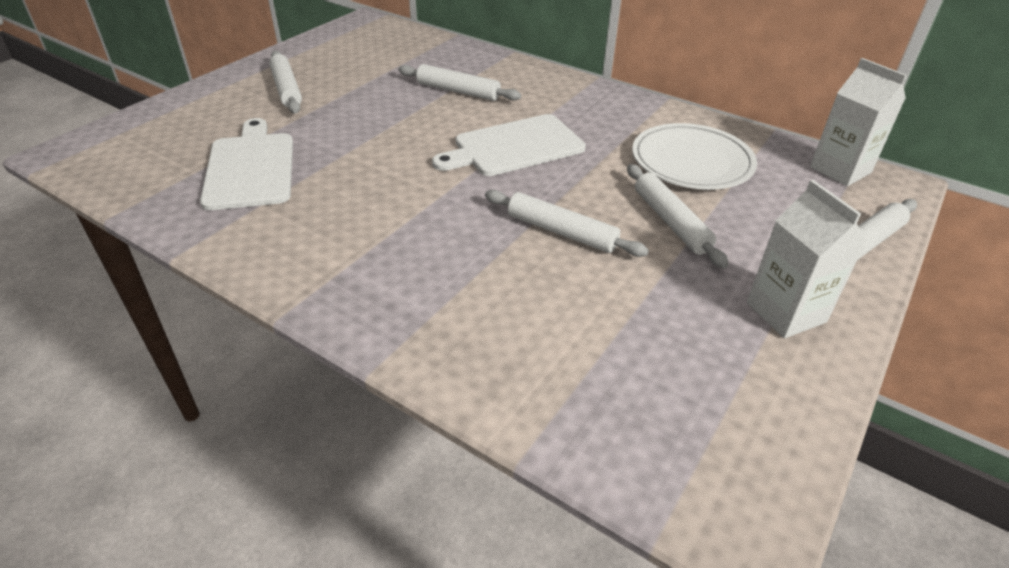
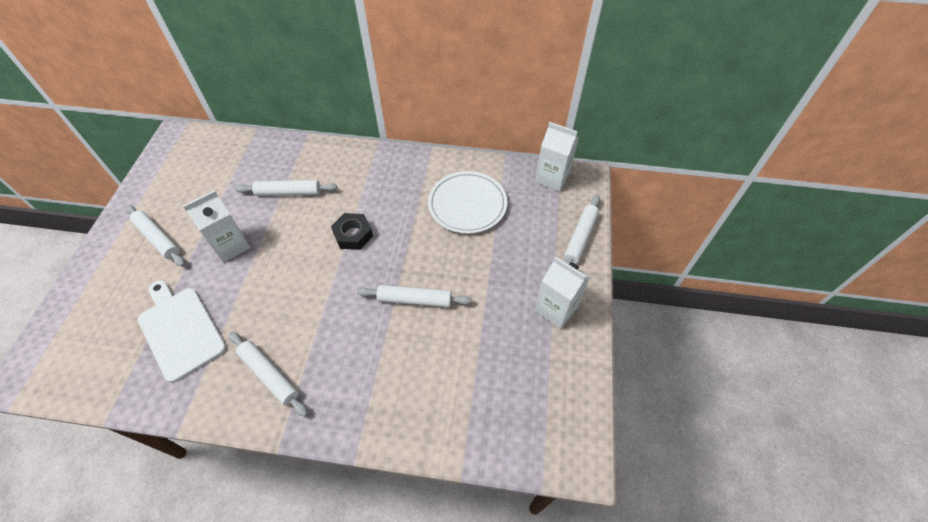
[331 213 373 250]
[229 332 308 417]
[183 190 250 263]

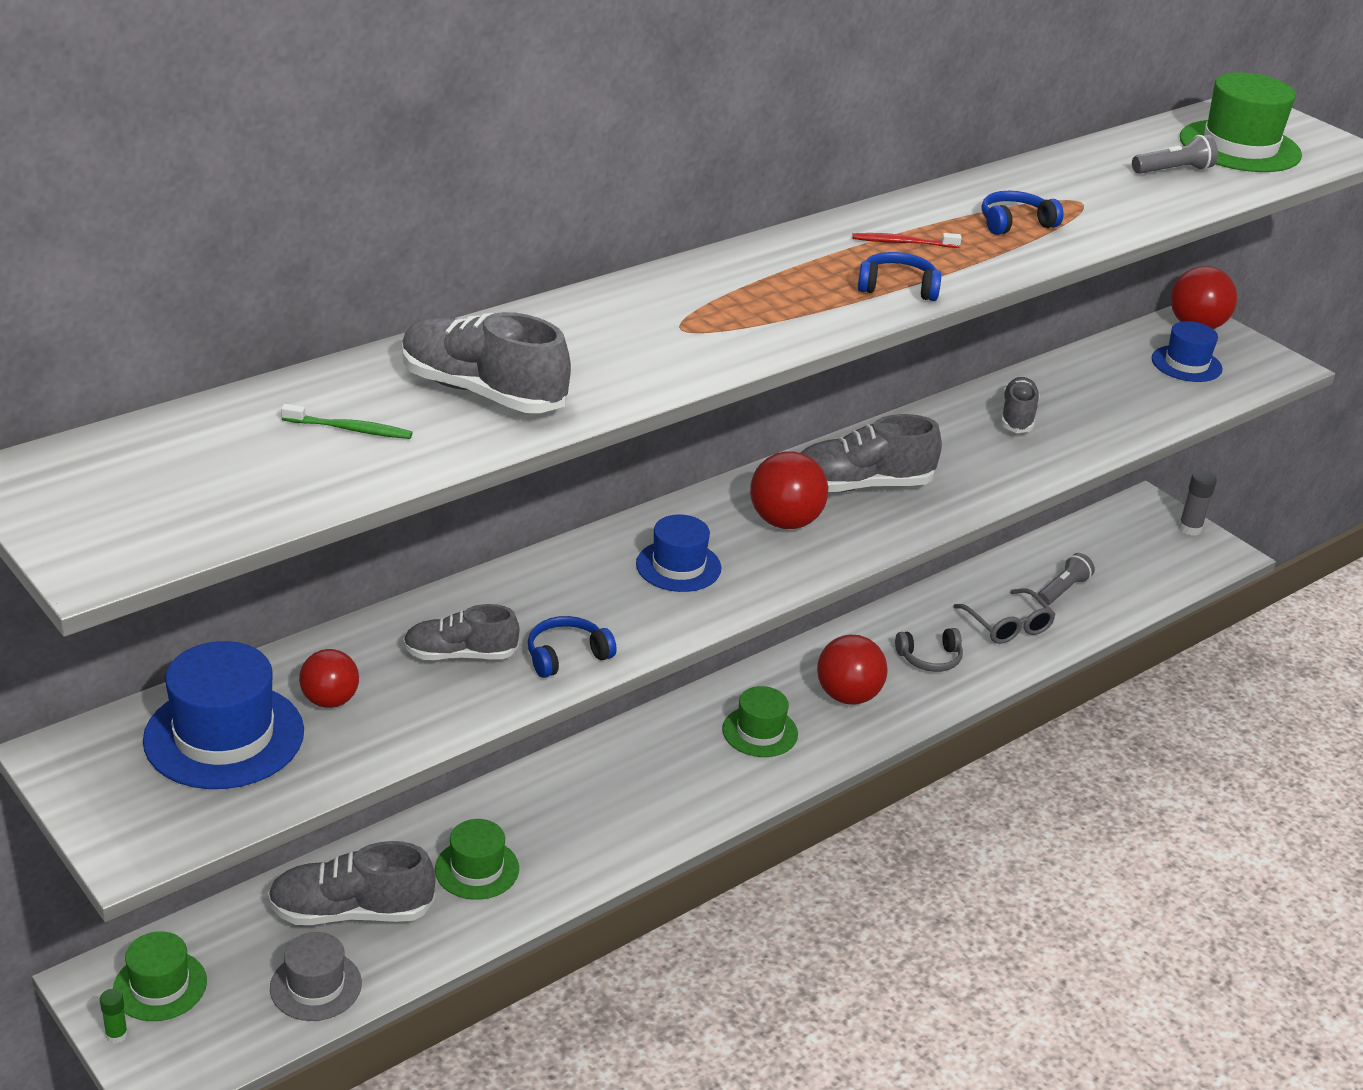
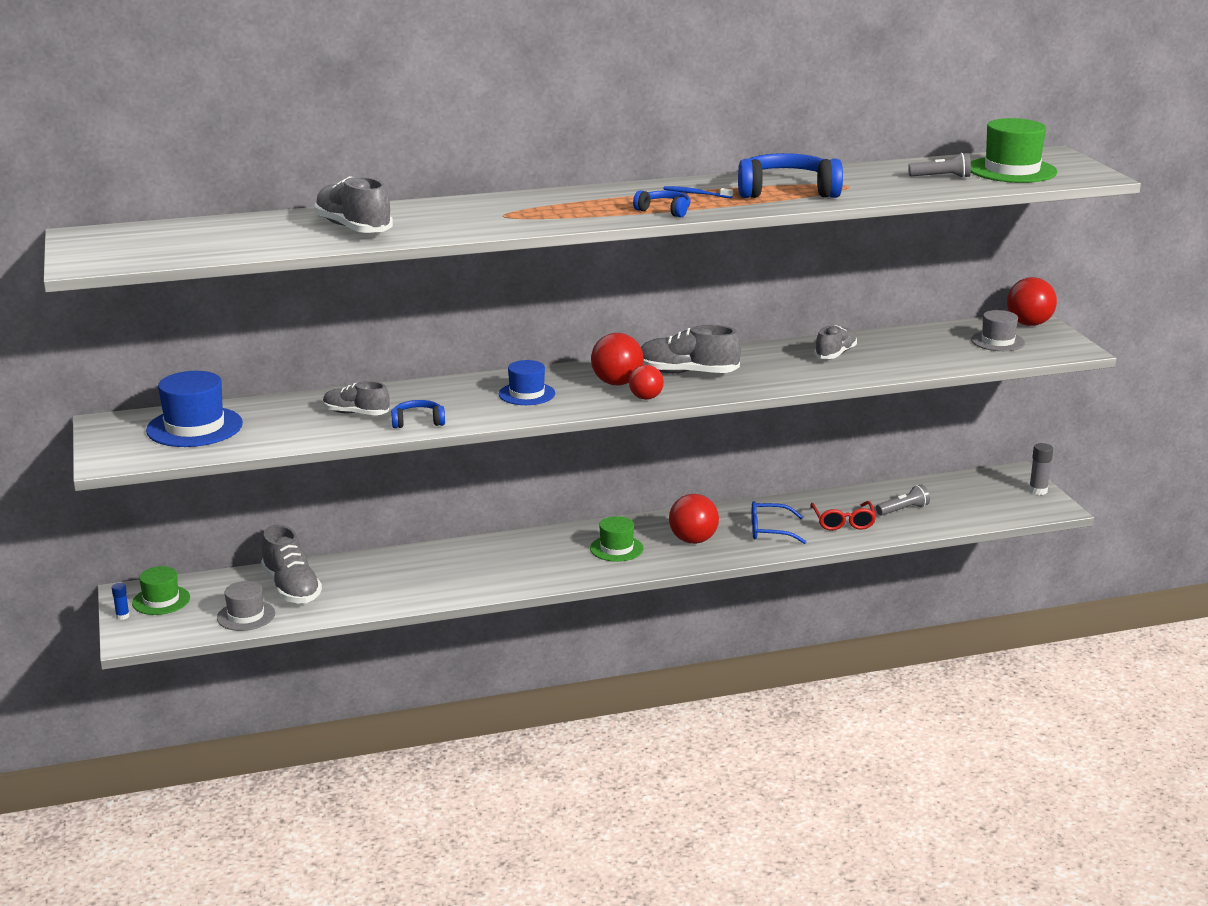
[112 583 130 620]
[261 525 322 603]
[281 404 413 439] (first image)
[629 365 664 400]
[435 819 519 900] (first image)
[663 186 733 198]
[751 501 806 544]
[810 501 876 531]
[738 153 843 198]
[971 310 1025 351]

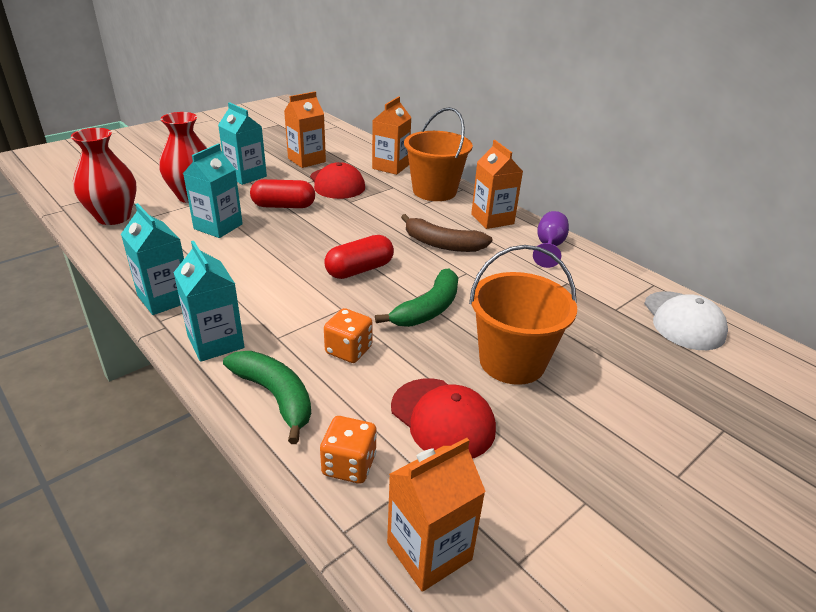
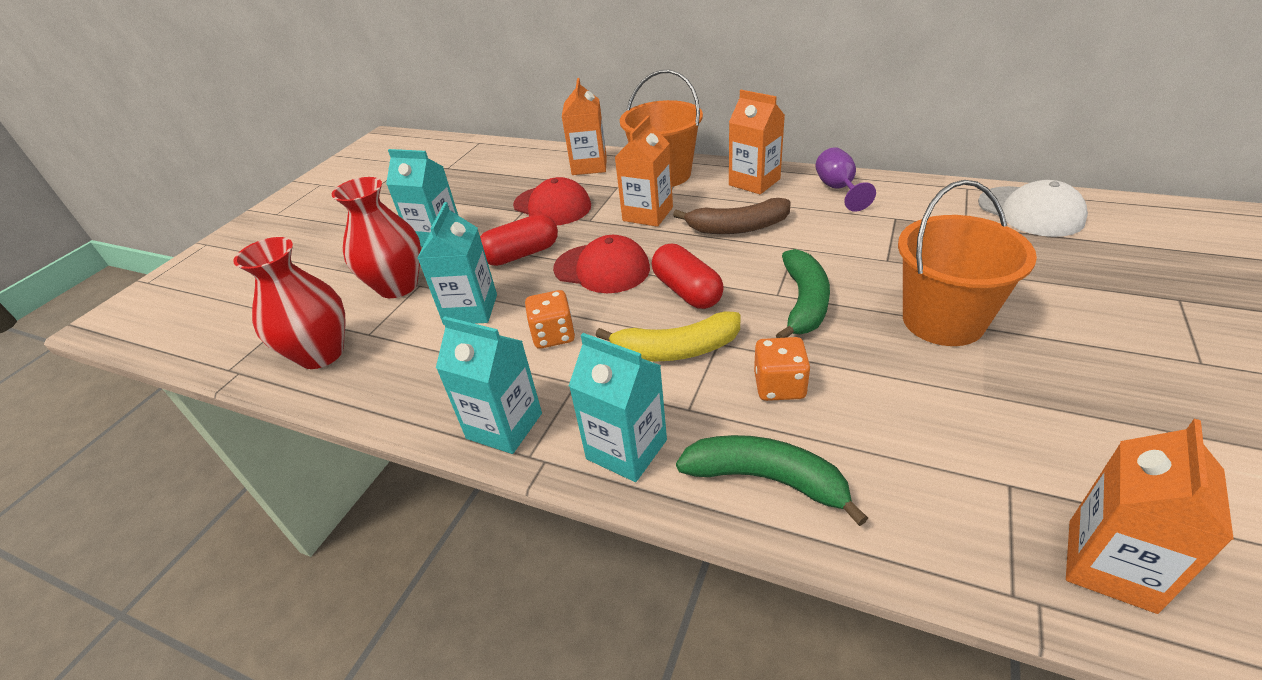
[615 116 673 227]
[525 290 575 349]
[652 244 724 309]
[553 235 650 293]
[596 311 741 361]

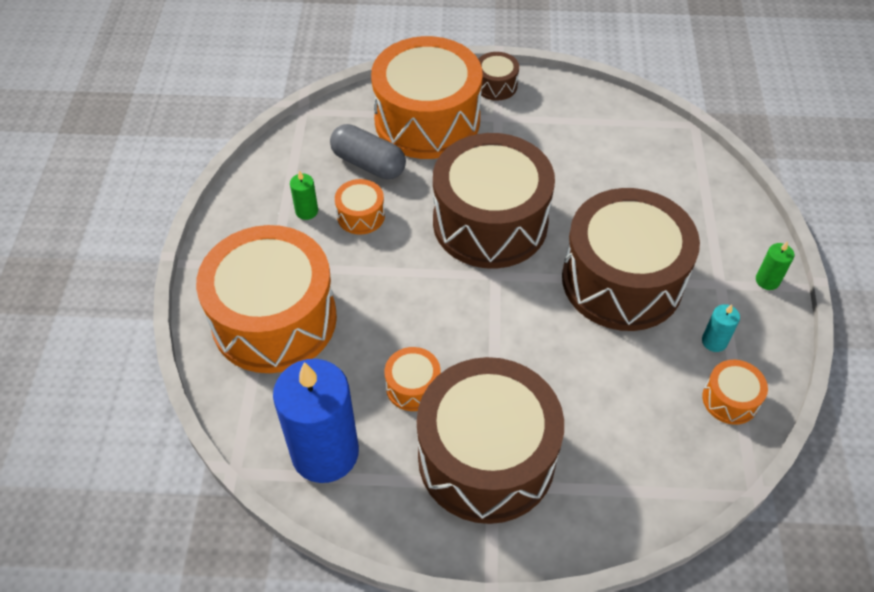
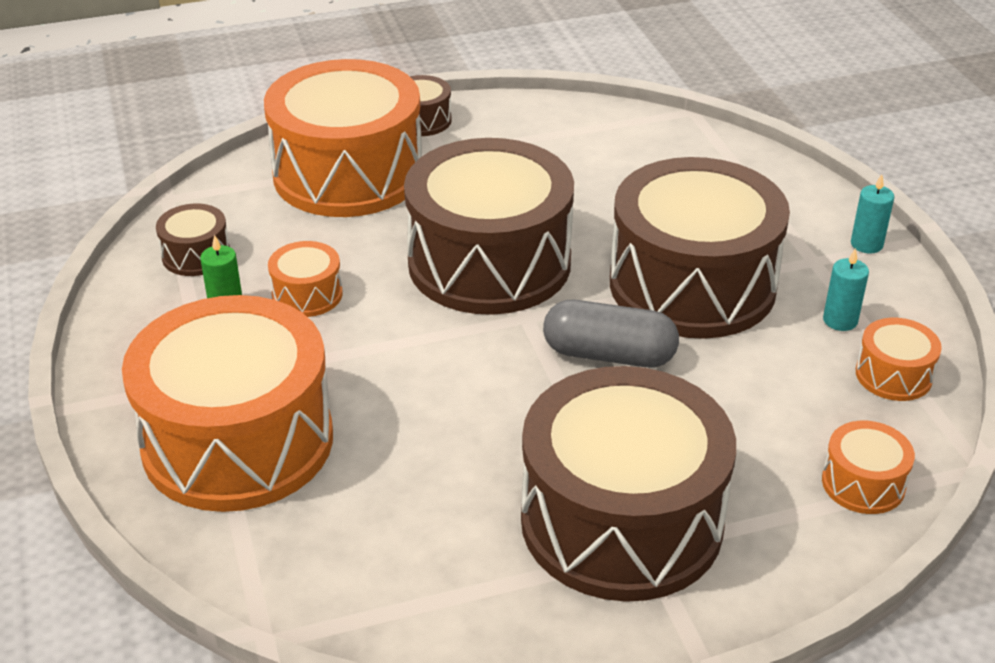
[273 359 359 483] (first image)
[543 300 679 367]
[822 421 915 514]
[851 174 894 254]
[156 204 230 276]

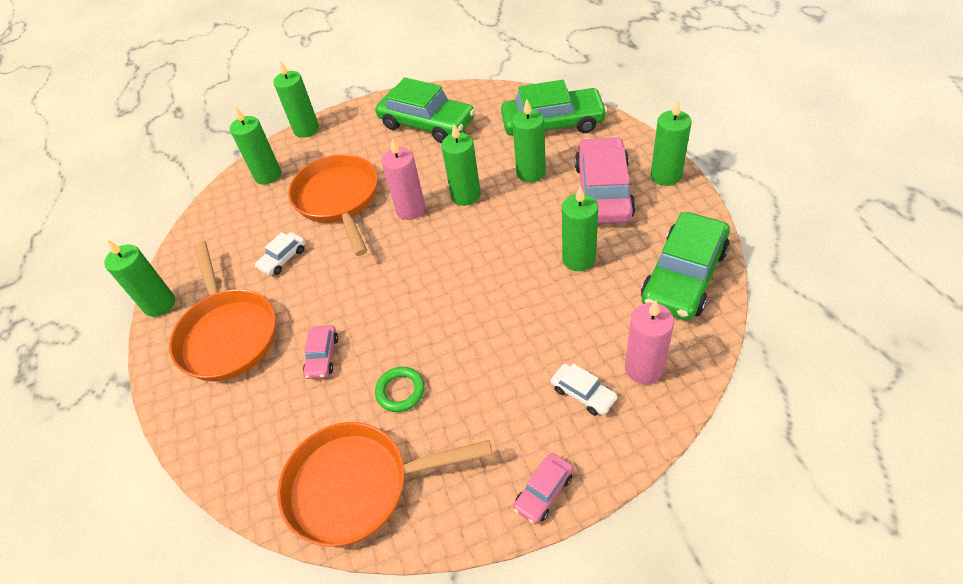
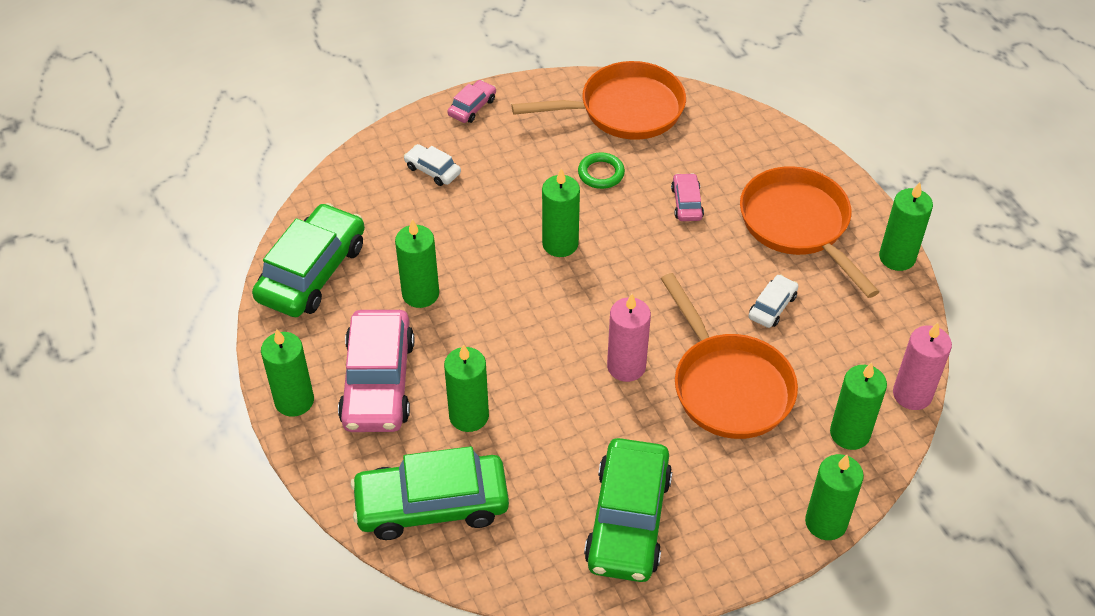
[584 438 672 582]
[542 168 580 257]
[893 322 952 410]

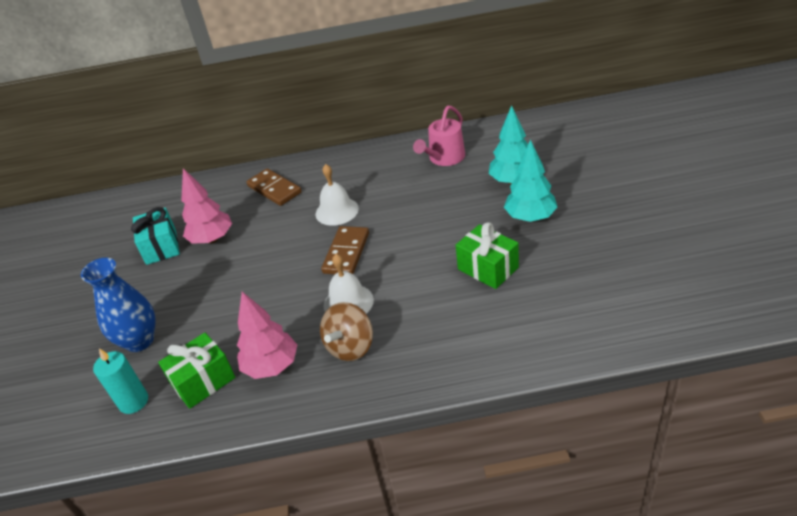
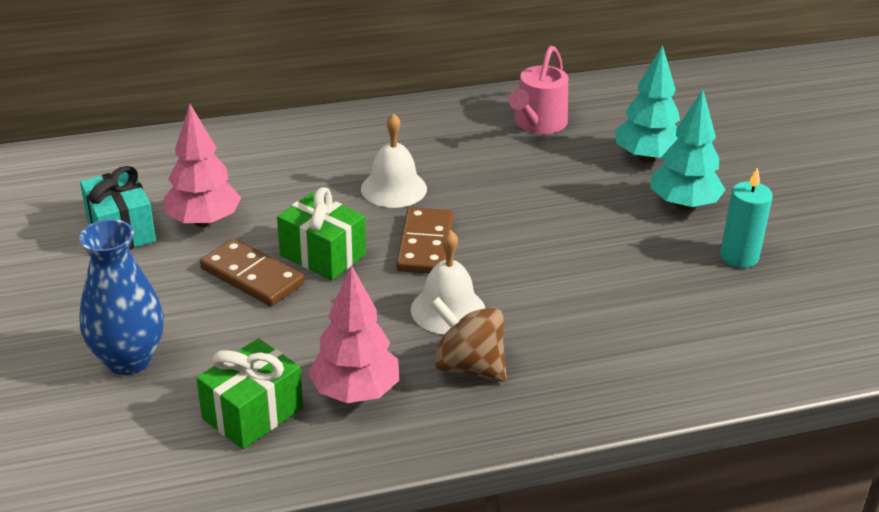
[720 167 773 268]
[200 238 304 306]
[430 297 507 382]
[277 187 366 280]

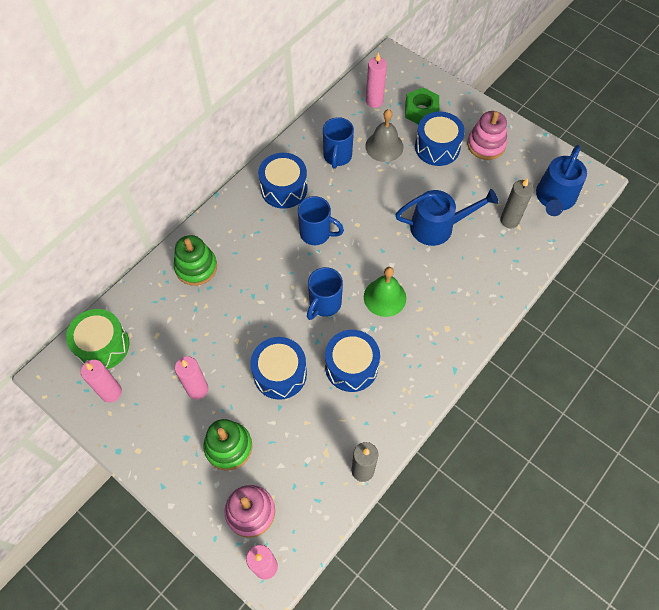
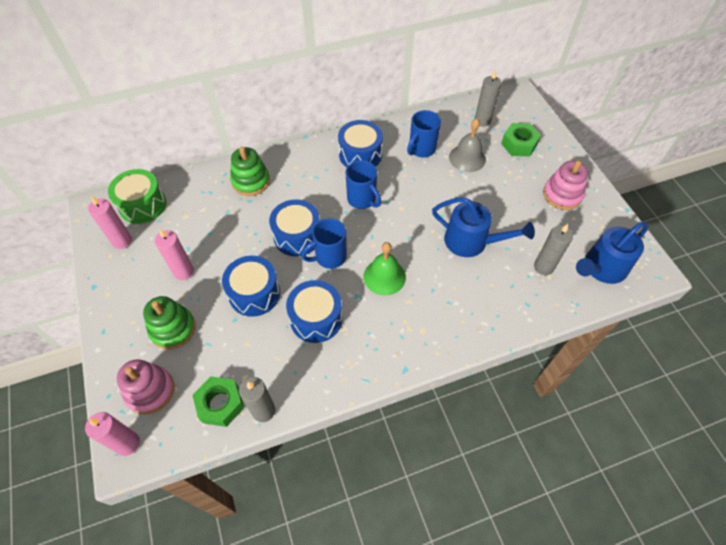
[475 70 501 126]
[269 199 320 256]
[193 376 244 427]

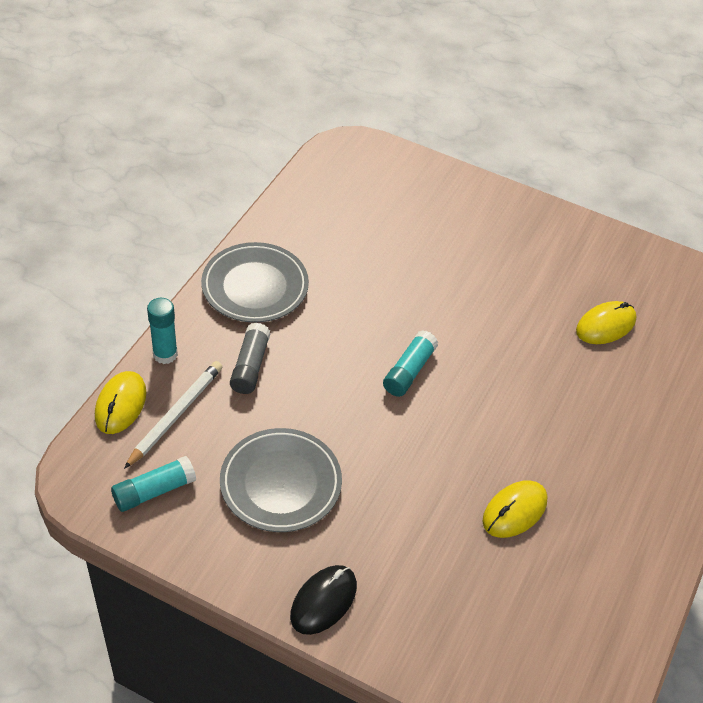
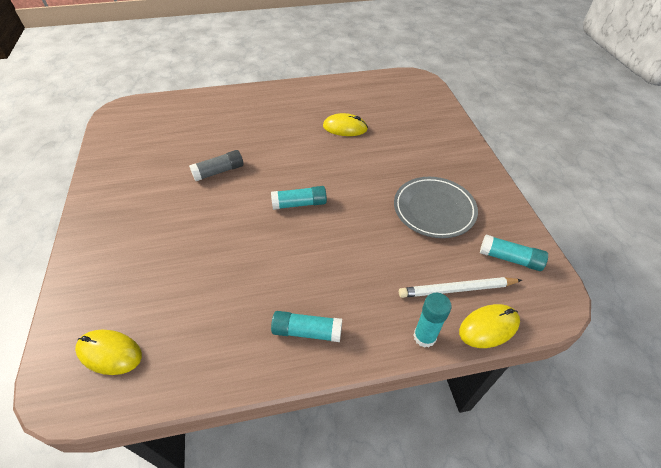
[271 311 342 342]
[189 150 244 181]
[290 565 357 635] (first image)
[75 330 142 375]

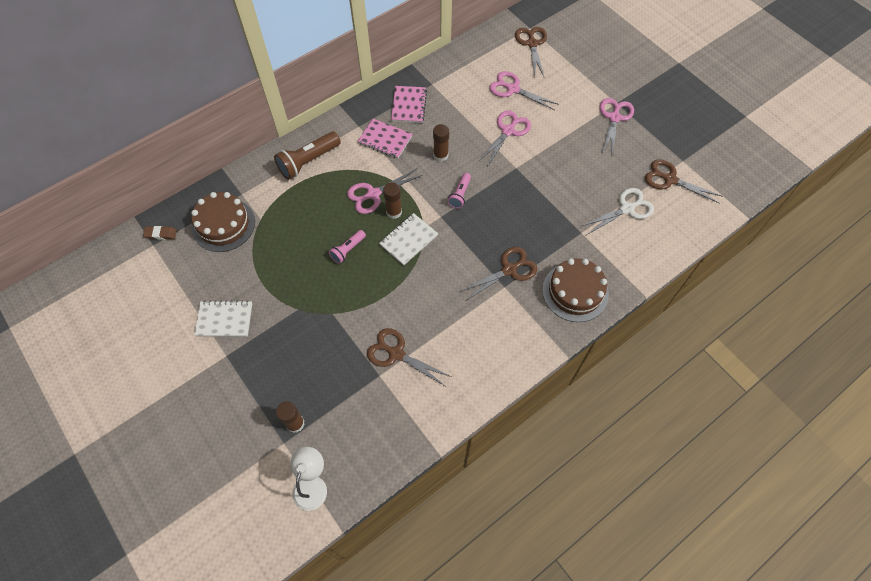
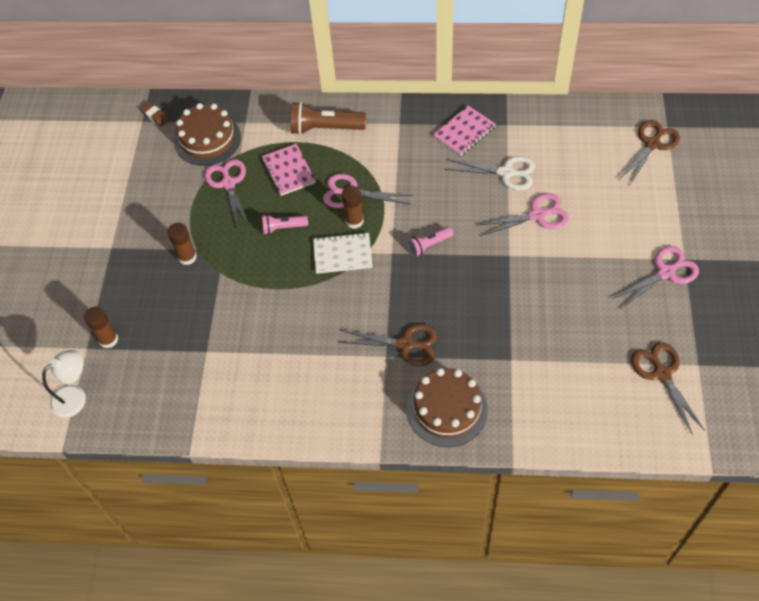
[194 300 252 337] (first image)
[262 144 316 196]
[367 328 452 386] (first image)
[167 223 197 265]
[204 159 249 227]
[445 156 535 191]

